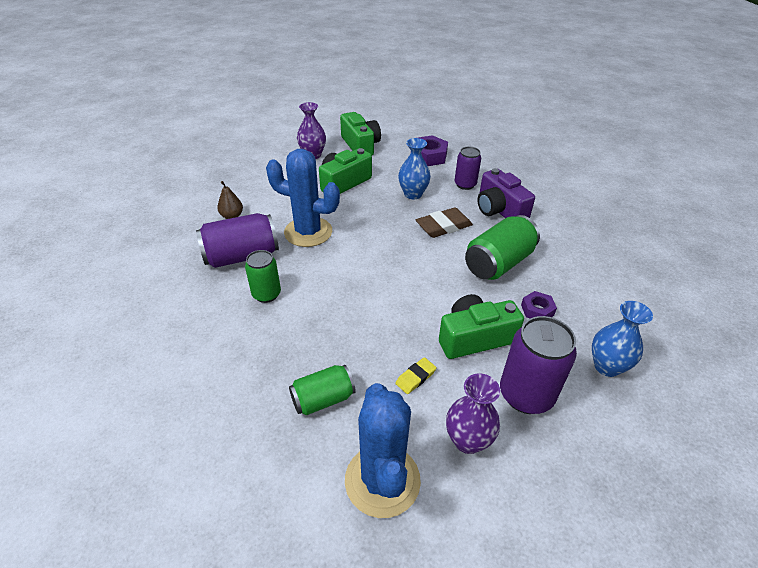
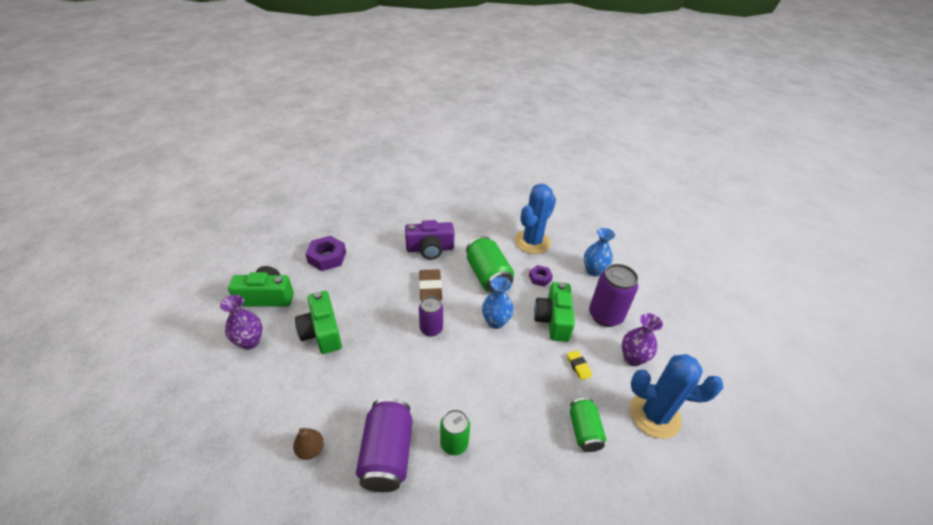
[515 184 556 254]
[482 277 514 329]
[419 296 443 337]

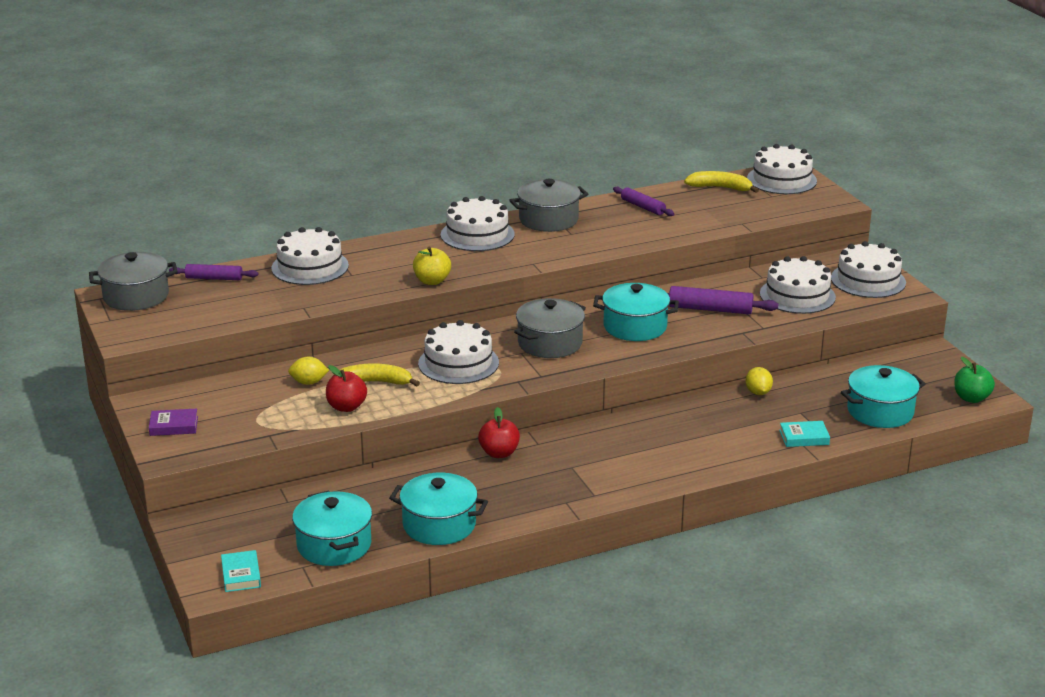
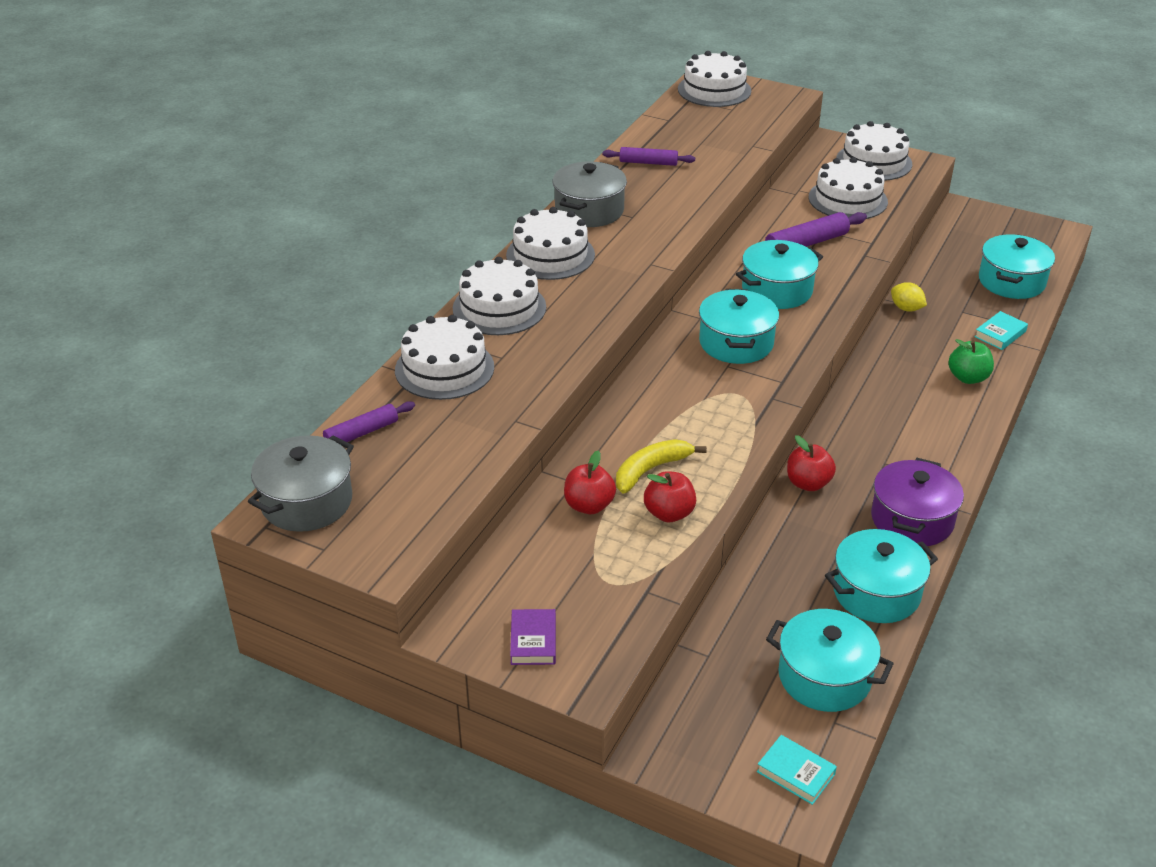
[510 609 556 665]
[564 451 616 514]
[413 247 451 285] (first image)
[453 257 546 335]
[699 289 779 364]
[684 171 759 193] (first image)
[948 339 994 384]
[871 458 964 546]

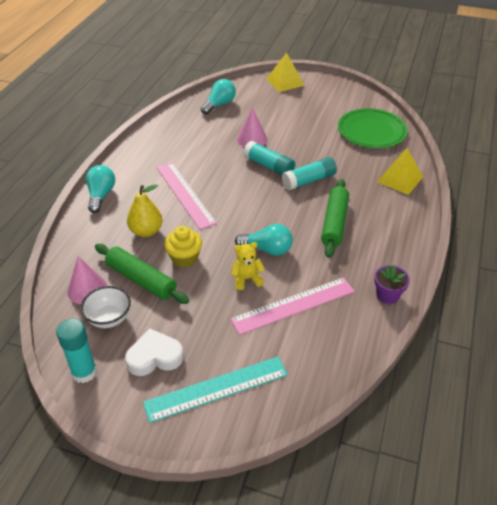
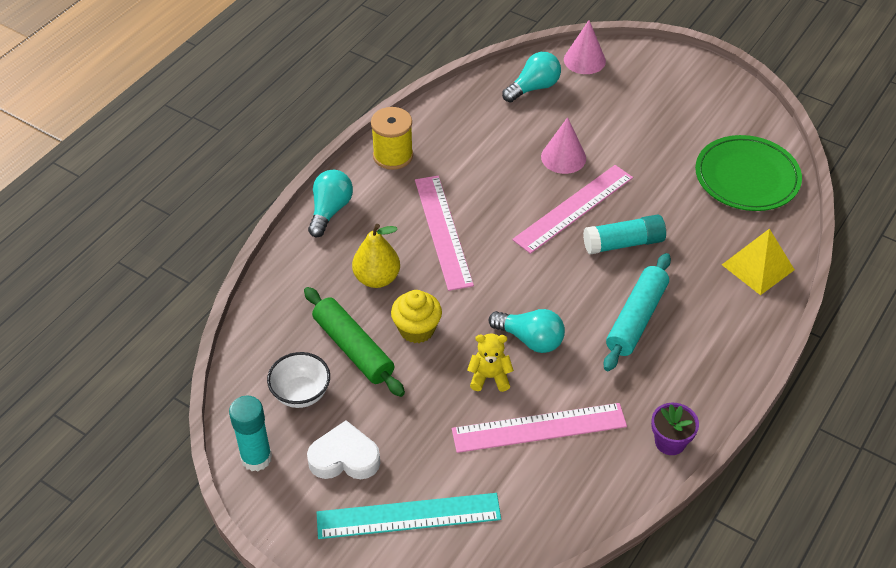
[564 20 606 74]
[512 165 633 254]
[266 52 305 92] (first image)
[604 253 671 371]
[371 107 413 170]

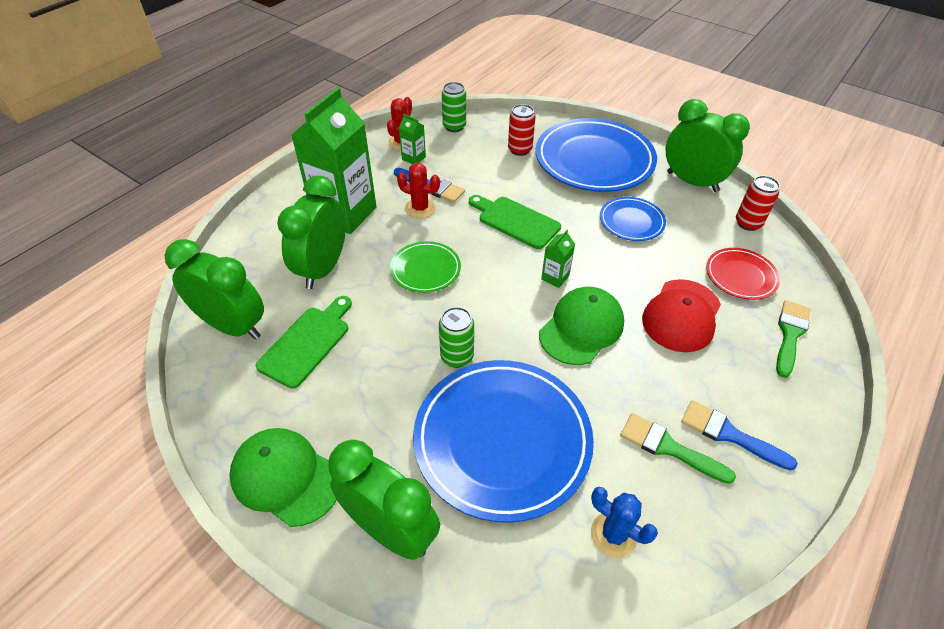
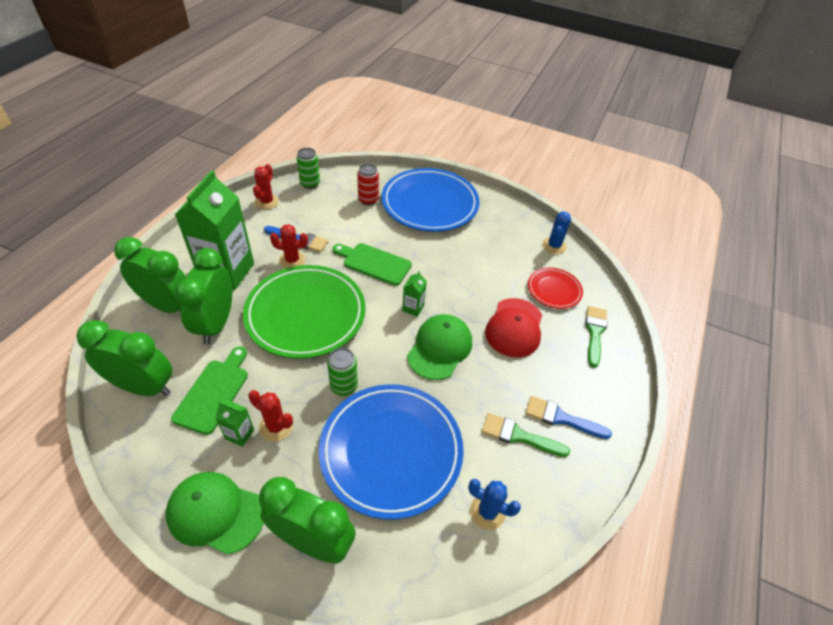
[243 265 366 359]
[215 400 254 447]
[600 197 666 241] (first image)
[114 237 186 313]
[542 212 571 254]
[248 390 293 442]

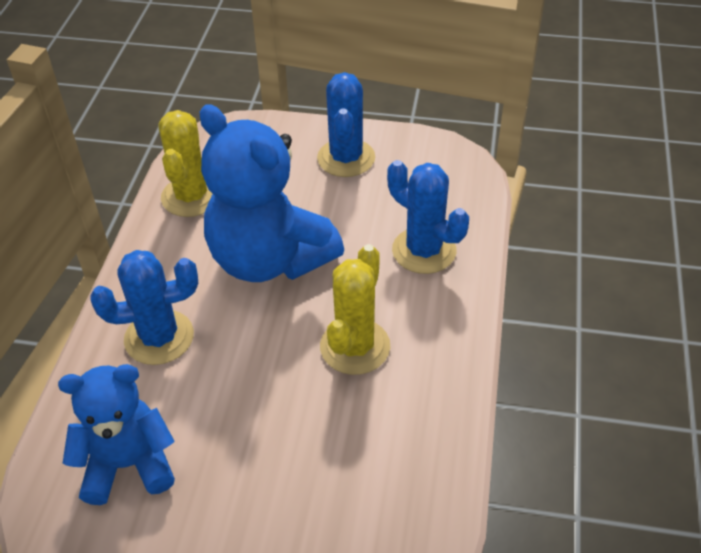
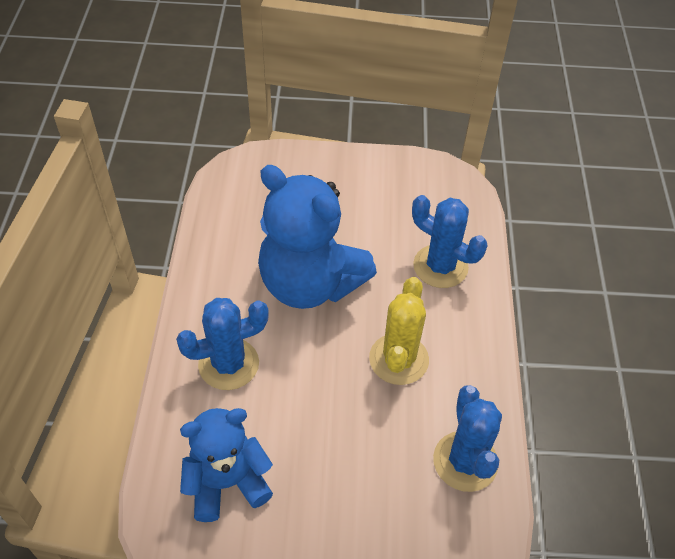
[159 110 212 217] (first image)
[433 385 502 492]

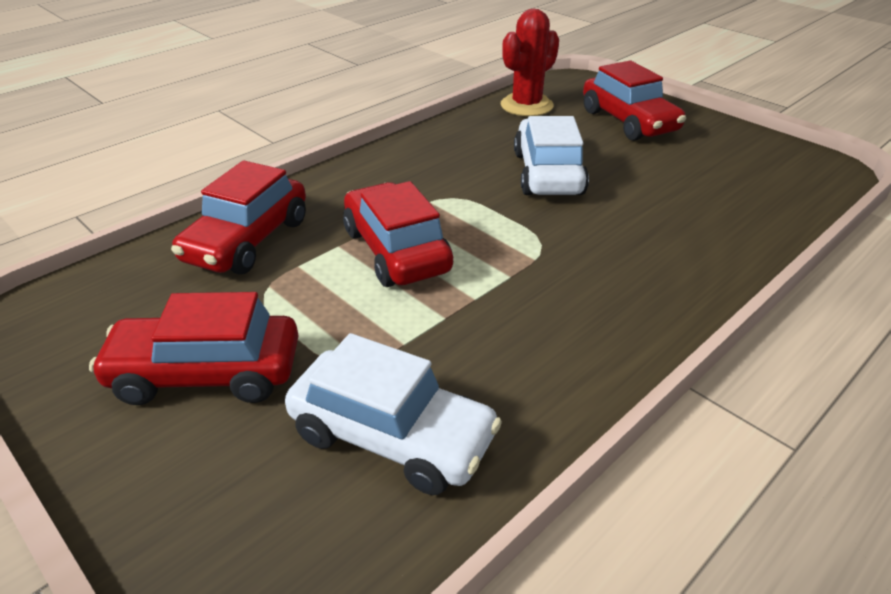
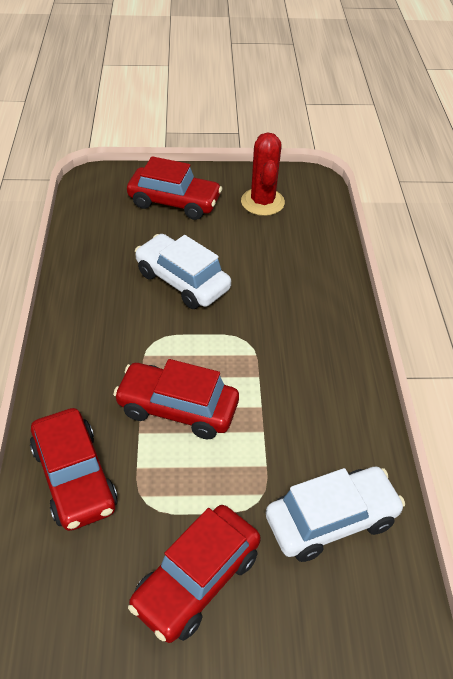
[241 133 285 216]

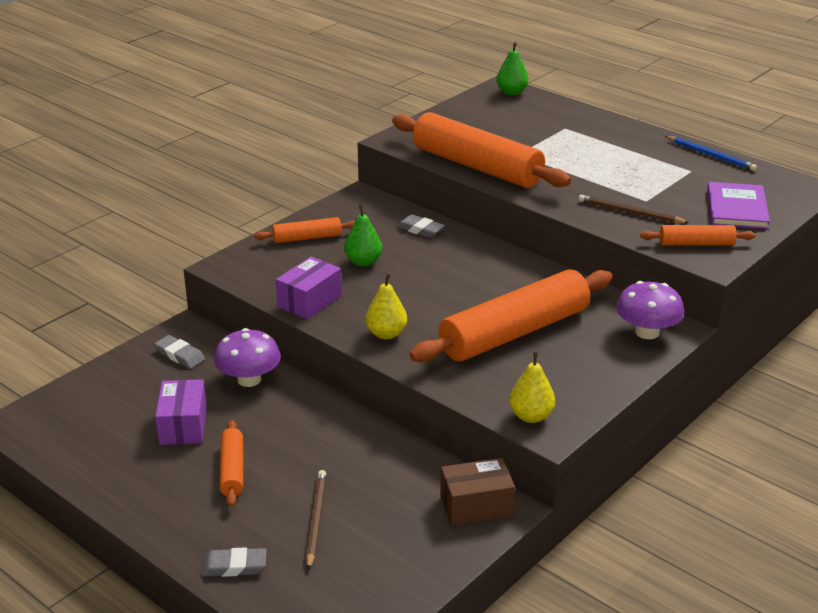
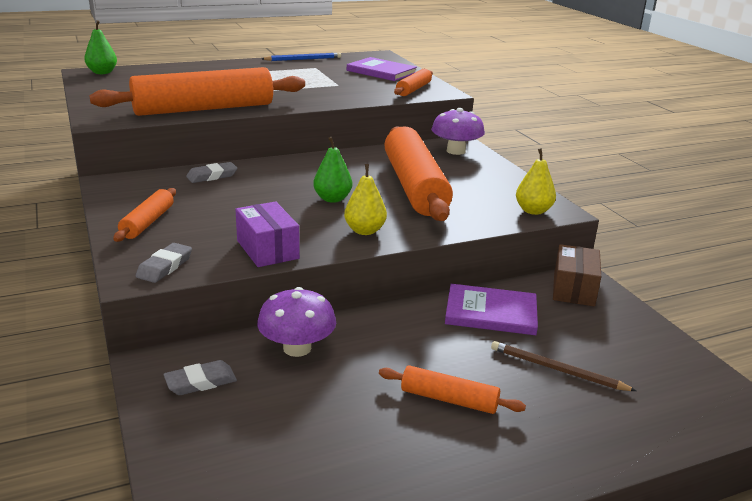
[155 379 207 445] (first image)
[136 243 192 283]
[313 137 352 203]
[579 195 689 224] (first image)
[445 284 538 335]

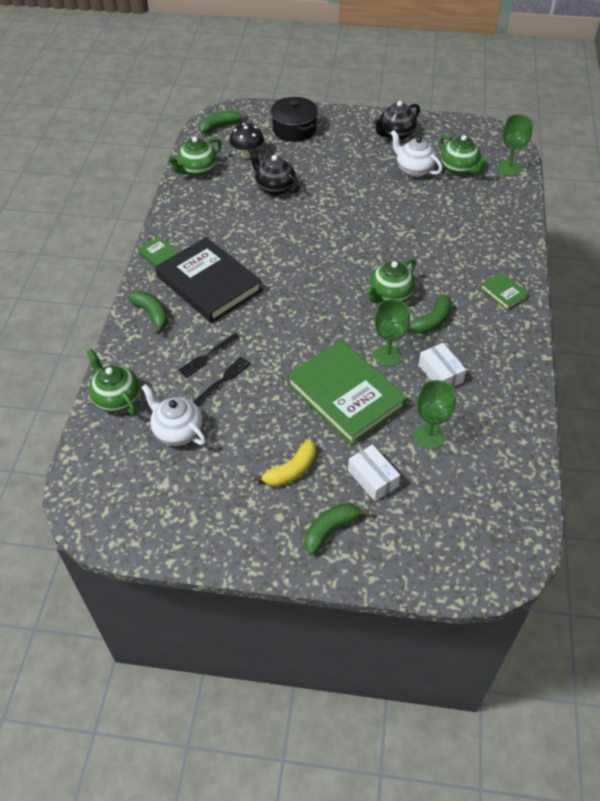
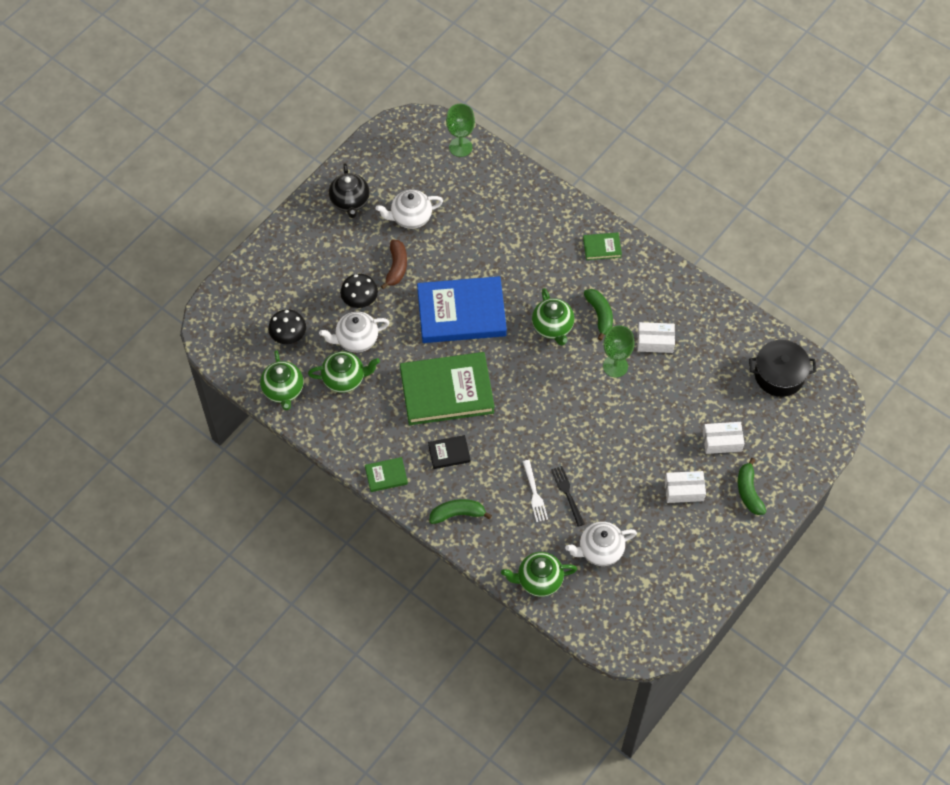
[428 435 471 469]
[523 460 548 522]
[199 110 247 133] (first image)
[319 312 390 352]
[665 471 706 503]
[749 340 817 397]
[400 352 494 425]
[414 380 456 449] (first image)
[308 351 380 393]
[340 274 378 308]
[381 240 407 289]
[417 276 507 343]

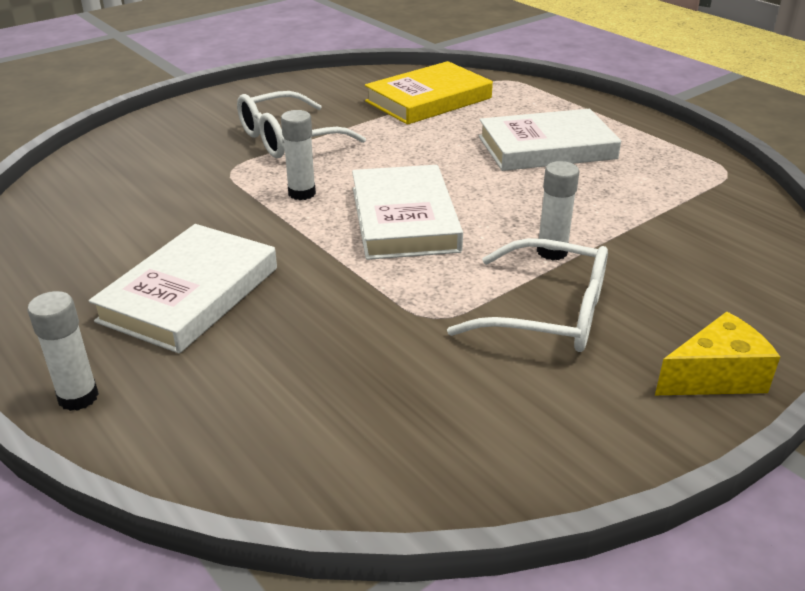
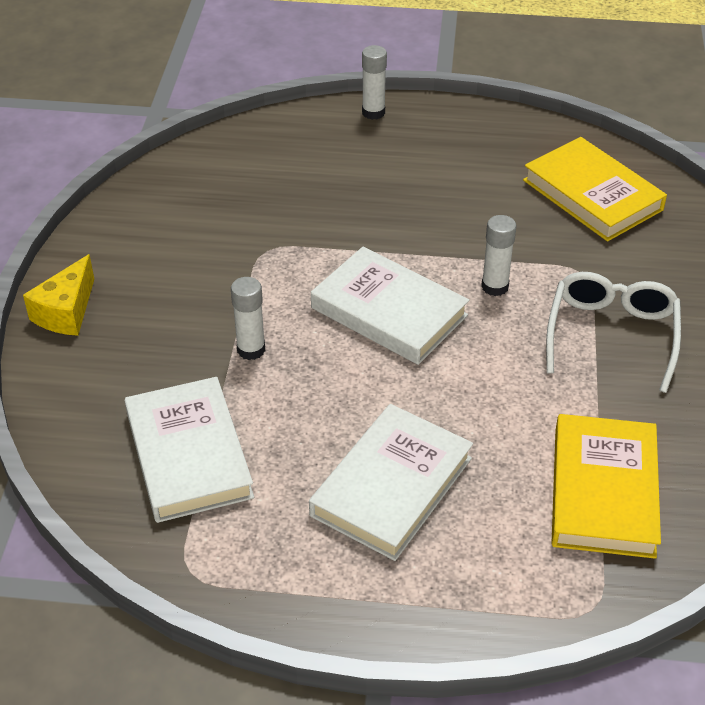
[125 377 254 523]
[447 238 608 352] (first image)
[523 137 667 241]

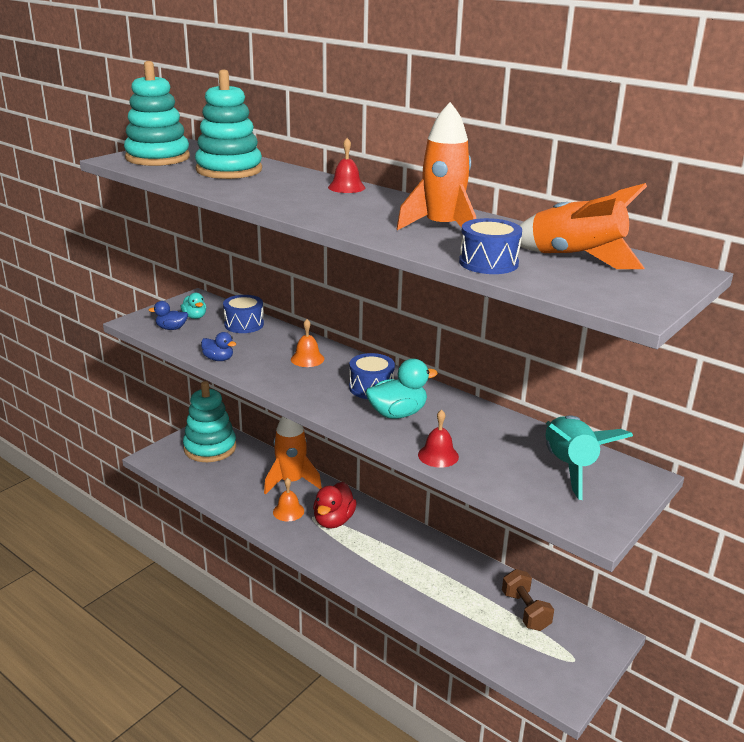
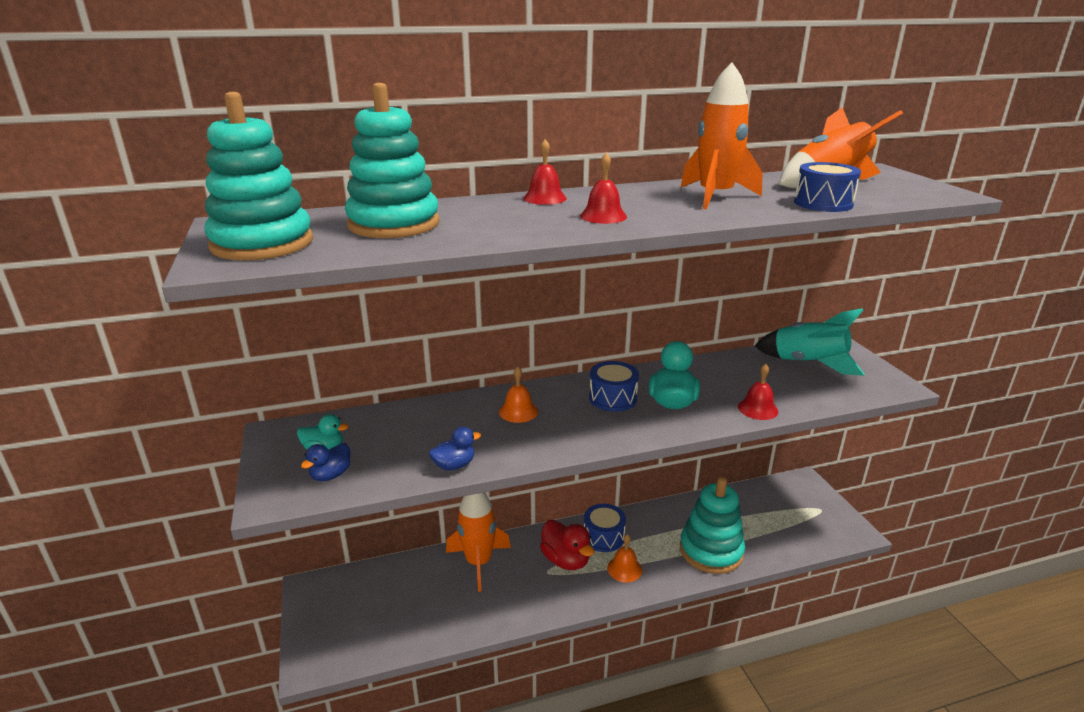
[680 477 745 574]
[584 504 626 552]
[607 534 642 582]
[502 569 554 631] (first image)
[580 153 627 224]

